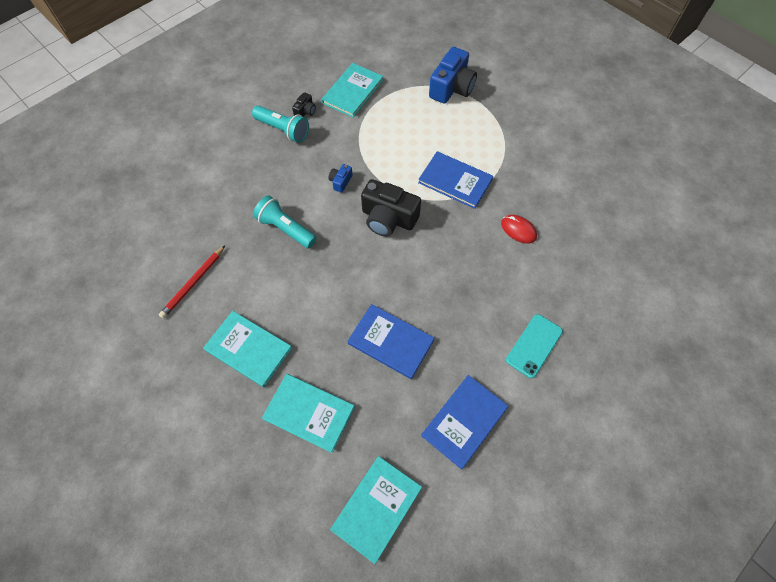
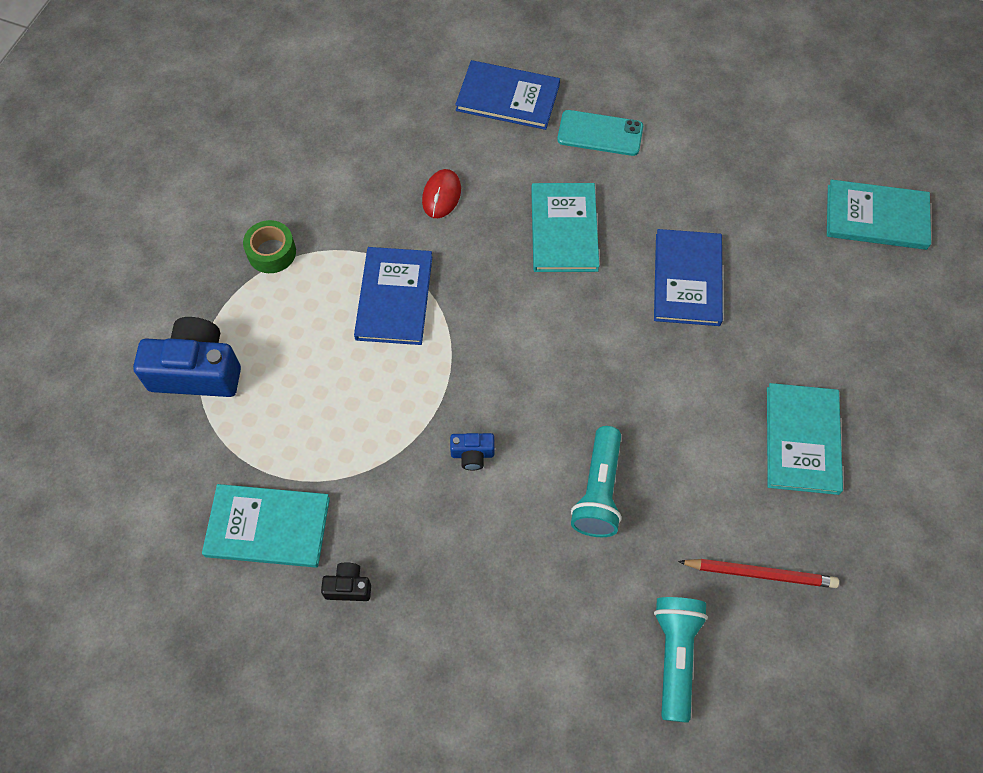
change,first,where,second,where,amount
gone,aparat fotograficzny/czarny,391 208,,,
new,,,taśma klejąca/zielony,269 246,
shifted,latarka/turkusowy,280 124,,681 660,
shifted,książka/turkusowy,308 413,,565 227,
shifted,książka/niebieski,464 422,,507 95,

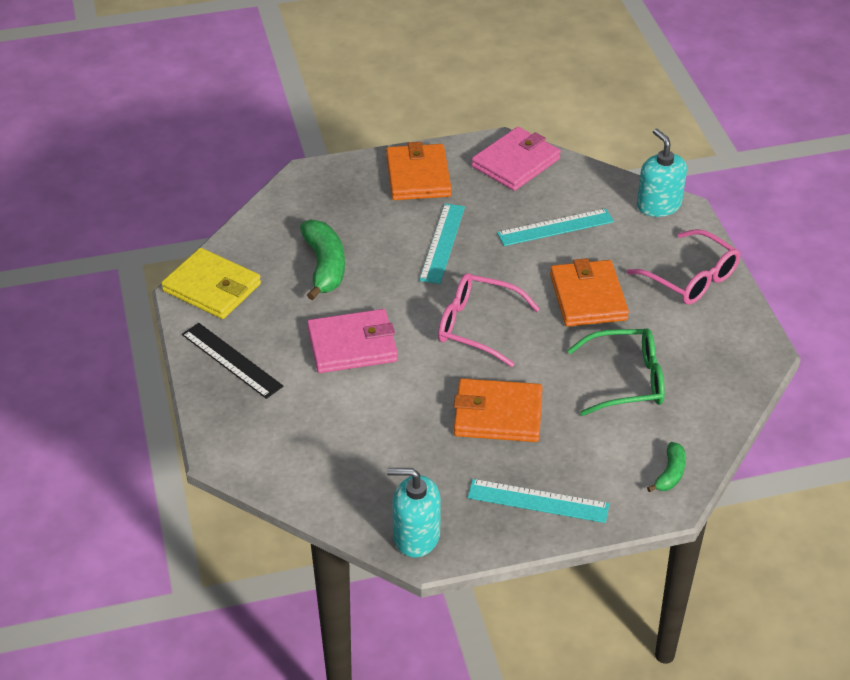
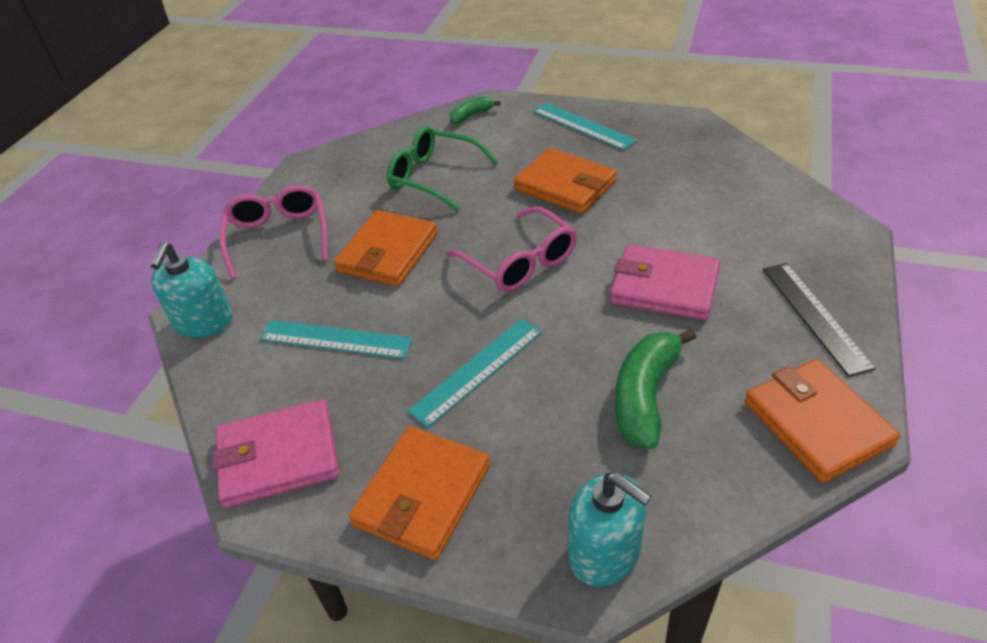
change,first,where,second,where,amount
shifted,dozownik mydła/turkusowy,414 512,,609 529,
repainted,portfel/żółty,211 283,portfel/pomarańczowy,822 421,

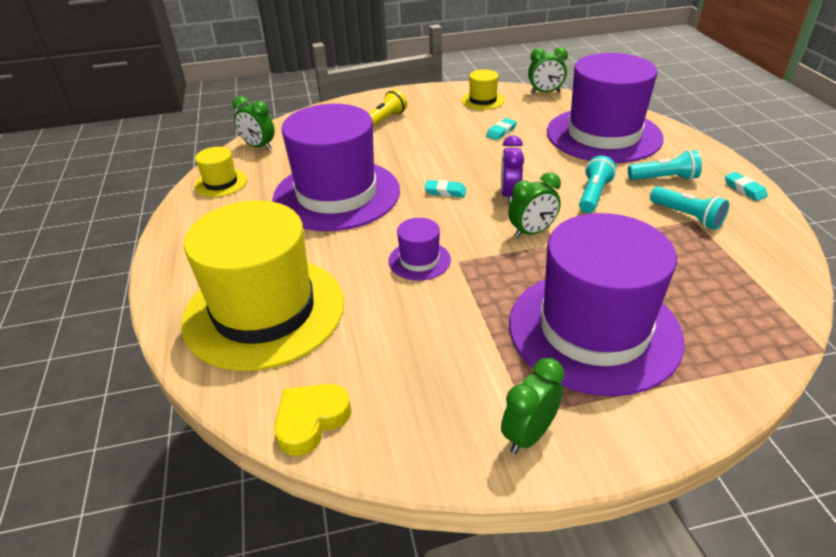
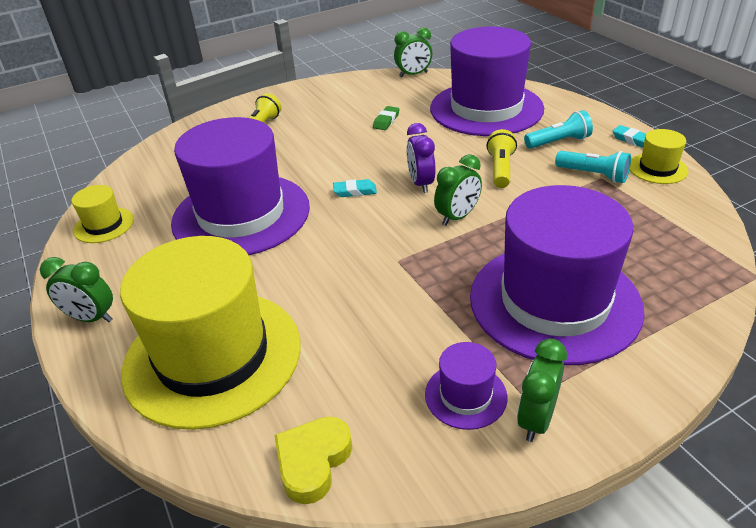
change,first,where,second,where,amount
shifted,budzik/zielony,253 123,,76 289,
shifted,kapelusz/fioletowy,419 249,,466 386,
shifted,kapelusz/żółty,483 89,,659 156,
repainted,gumka do mazania/turkusowy,501 129,gumka do mazania/zielony,386 118,
repainted,latarka/turkusowy,597 184,latarka/żółty,501 158,

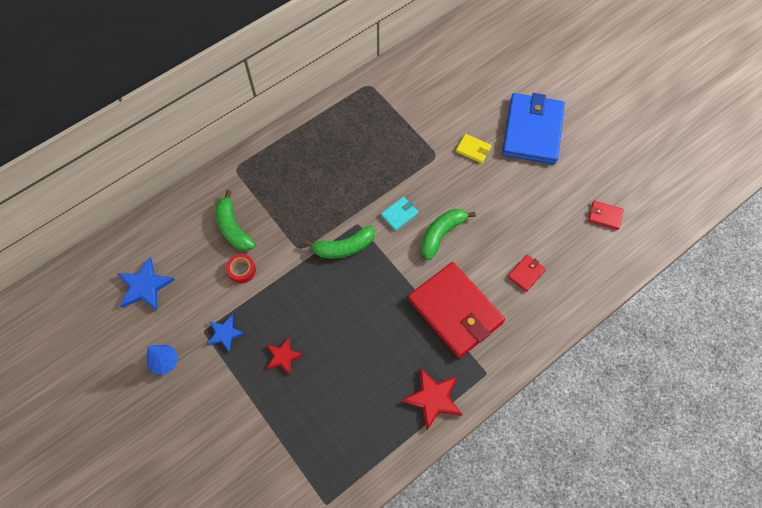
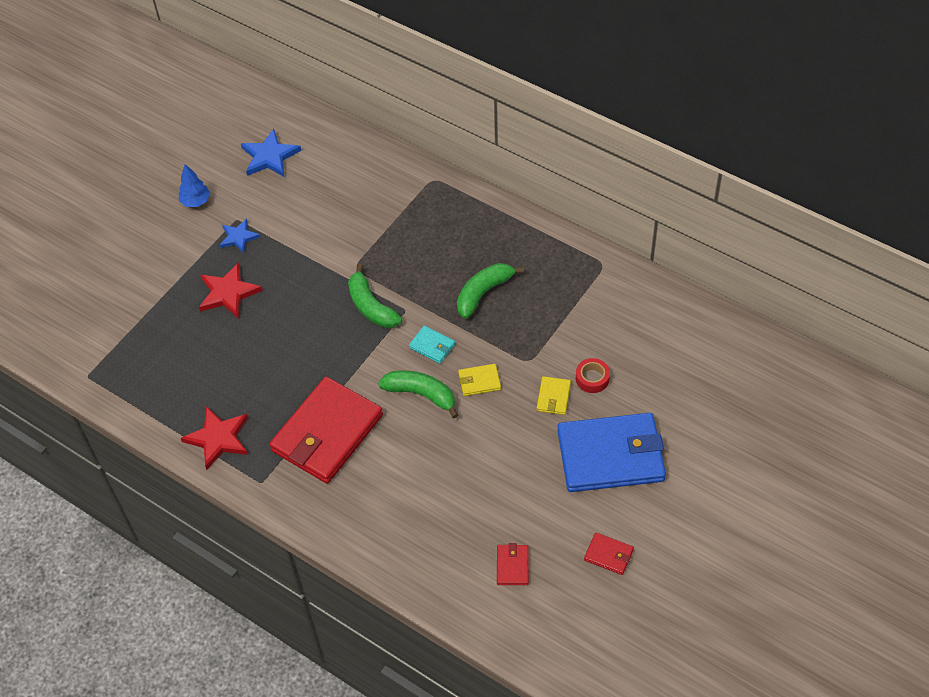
change,first,where,second,where,amount
new,,,portfel/żółty,479 380,
shifted,banan/zielony,235 220,,490 291,
shifted,taśma klejąca/czerwony,241 268,,593 375,
shifted,portfel/czerwony,527 273,,609 553,
scaled,gwiazda/czerwony,284 356,,231 290,x1.54

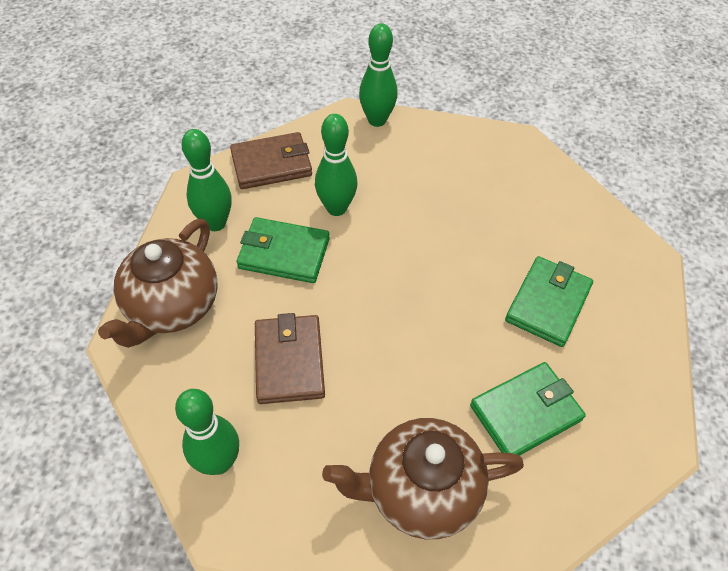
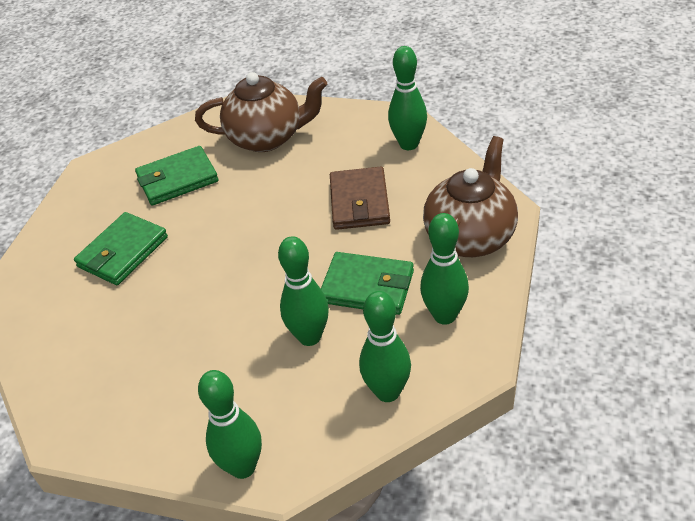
change,first,where,second,where,amount
swapped,portfel/brązowy,271 160,kręgiel/zielony,385 346,

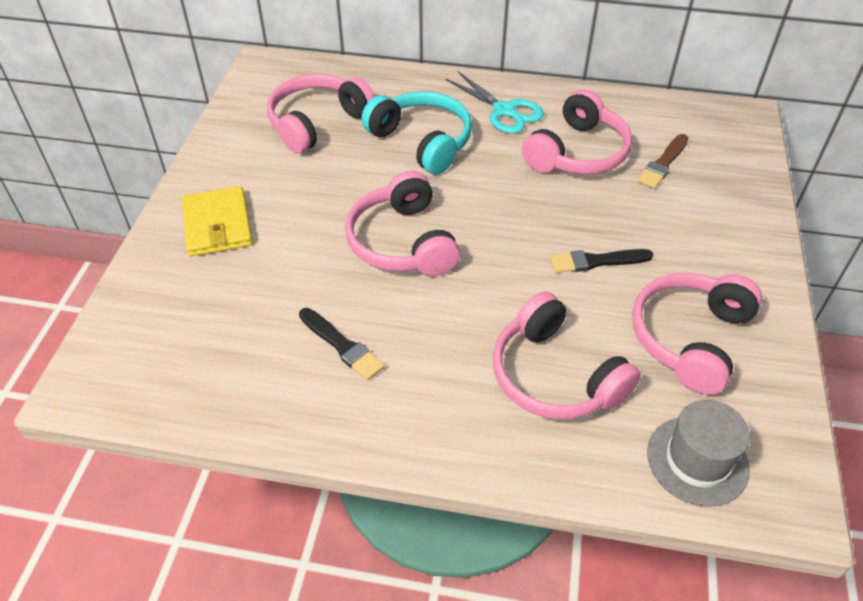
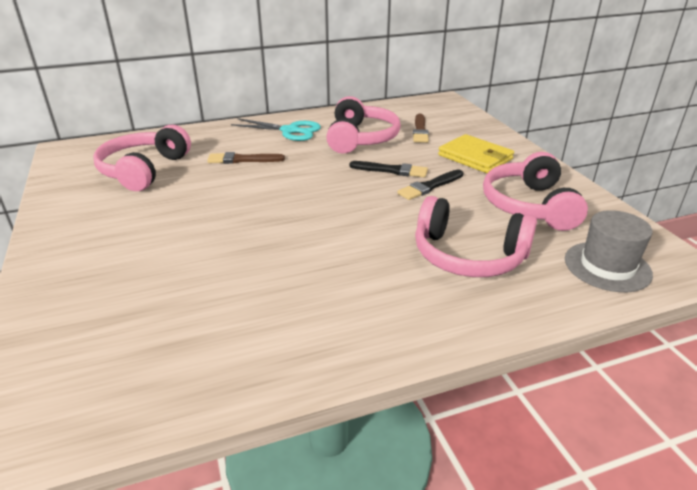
change,first,where,second,where,amount
gone,słuchawki/różowy,402 223,,,
shifted,portfel/żółty,217 221,,476 153,
shifted,pędzel/czarny,342 344,,388 169,
swapped,słuchawki/turkusowy,416 133,pędzel/brązowy,246 158,

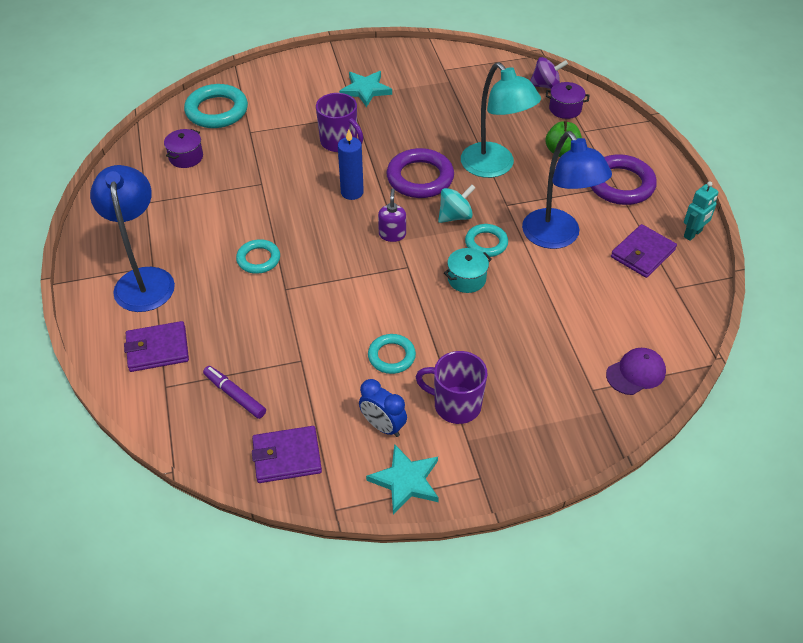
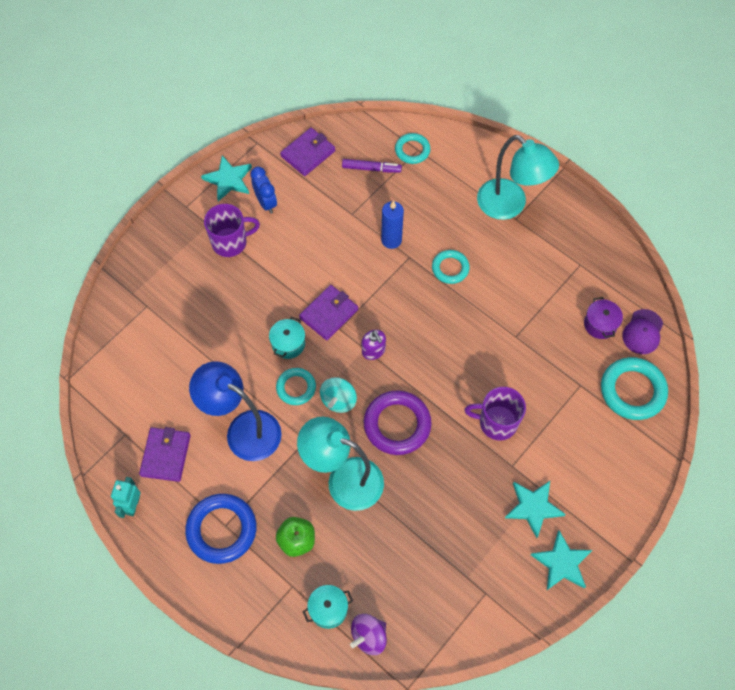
change,first,where,second,where,amount
new,,,gwiazda/turkusowy,561 560,
shifted,portfel/fioletowy,156 346,,328 312,
shifted,świeca/niebieski,351 164,,392 225,
shifted,pierścień/turkusowy,392 354,,413 148,
shifted,czapka/fioletowy,636 371,,642 331,
repainted,lampka/niebieski,132 238,lampka/turkusowy,518 177,
repainted,garnek/fioletowy,567 100,garnek/turkusowy,328 607,
repainted,pierścień/fioletowy,624 179,pierścień/niebieski,220 529,
rotated,budzik/niebieski,383 408,,264 190,60 degrees clockwise

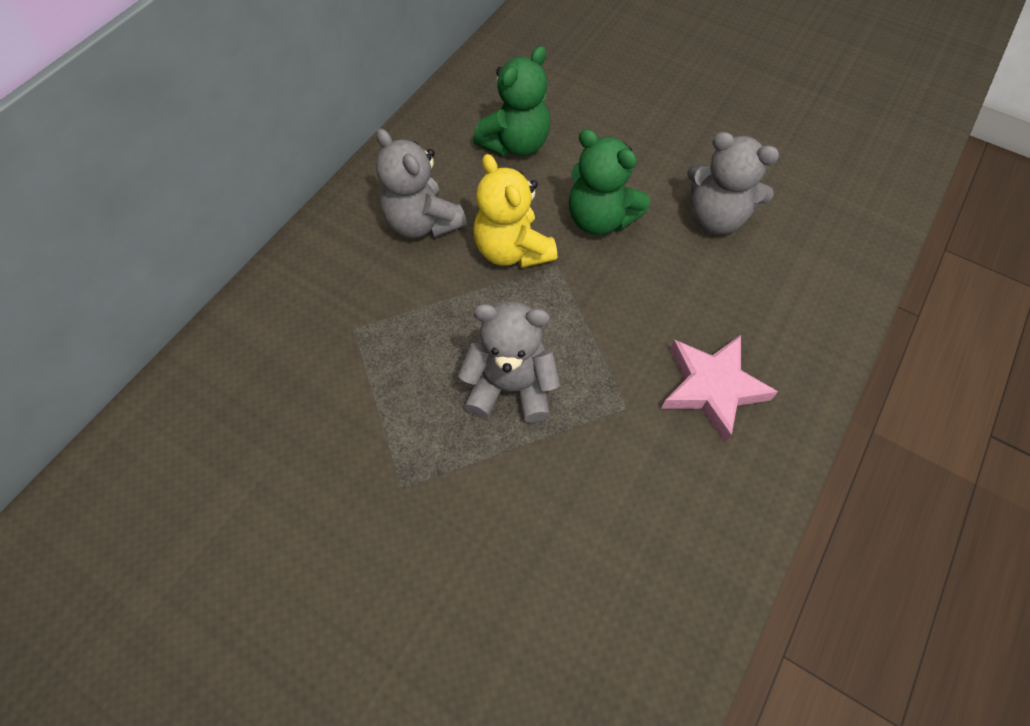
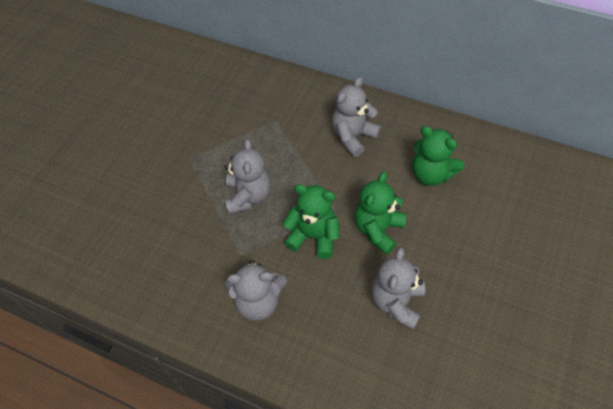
change,first,where,second,where,amount
gone,miś/żółty,515 211,,,
new,,,miś/zielony,311 221,
swapped,gwiazda/różowy,719 388,miś/szary,256 290,

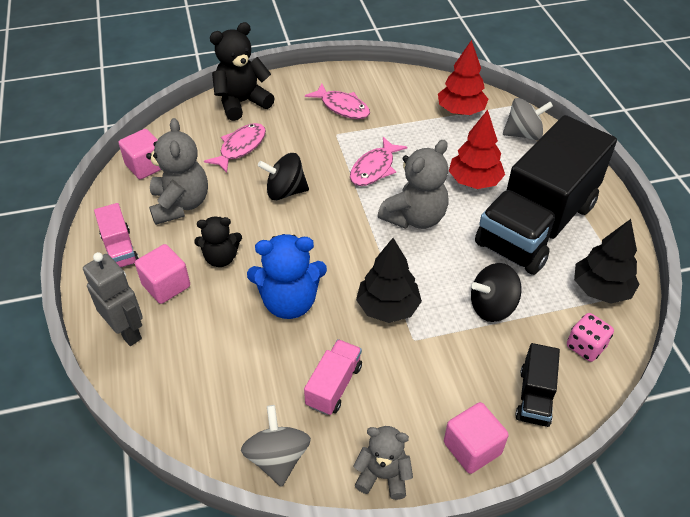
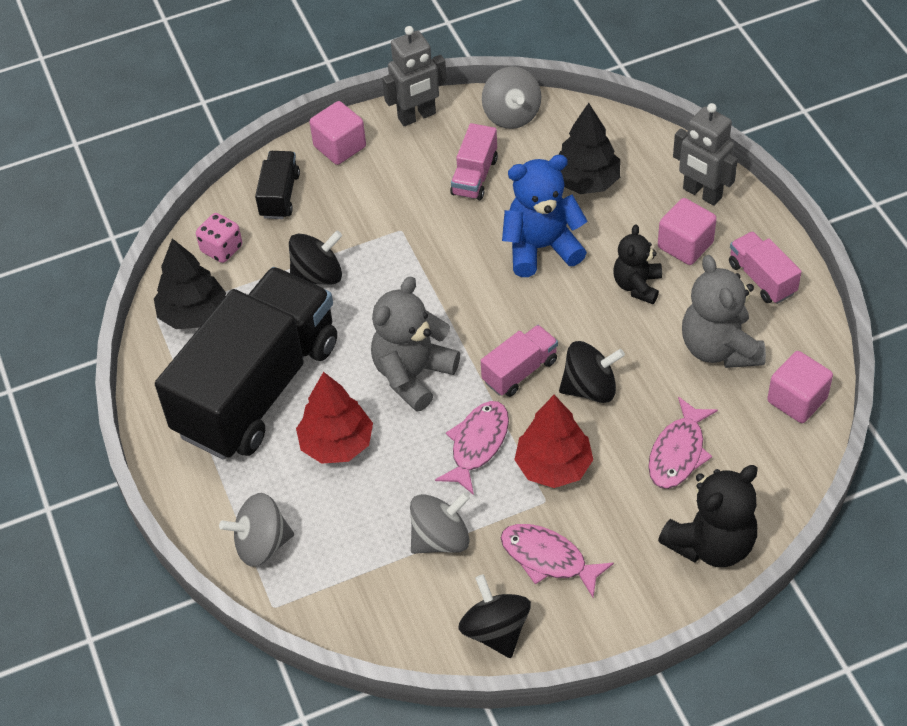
change,first,where,second,where,amount
new,,,bączek/szary,440 523,
new,,,bączek/czarny,494 616,
new,,,ciężarówka/różowy,519 361,
shifted,drzewko/czarny,389 280,,589 148,
shifted,drzewko/czerwony,463 77,,553 441,
swapped,miś/szary,383 463,robot/szary,414 76,
rotated,miś/czarny,218 242,,637 264,60 degrees counterclockwise

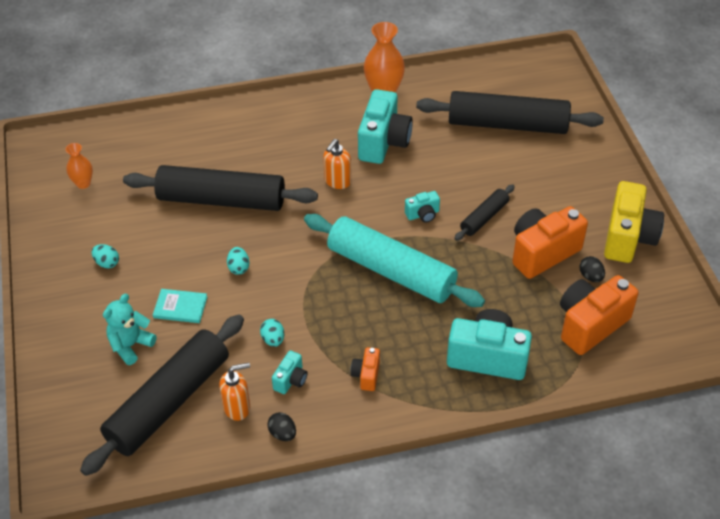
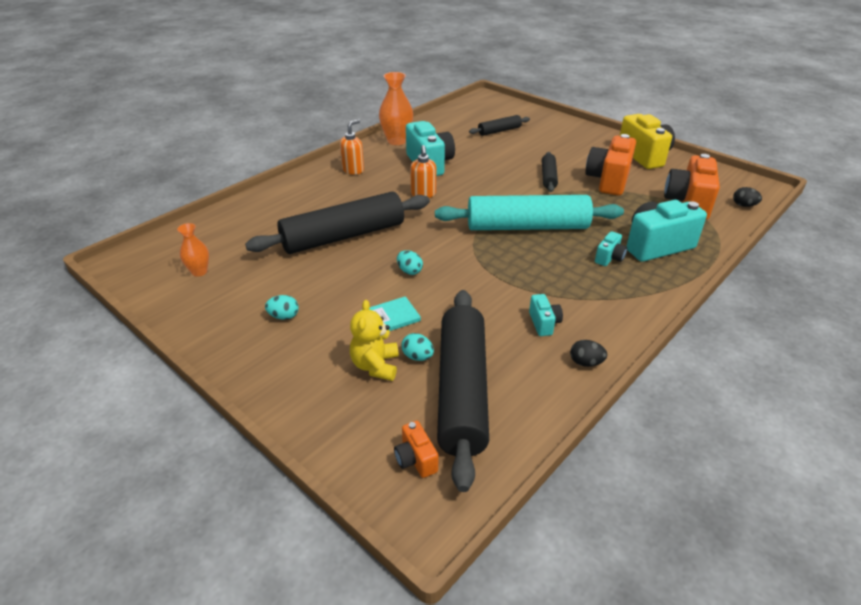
change,first,where,second,where,amount
shifted,dozownik mydła/pomarańczowy,234 392,,352 147,
shifted,jajko/turkusowy,272 333,,417 347,
shifted,aparat fotograficzny/pomarańczowy,365 369,,416 449,
shifted,aparat fotograficzny/turkusowy,422 207,,611 248,
shifted,jajko/czarny,592 269,,747 197,
repainted,miś/turkusowy,129 329,miś/żółty,374 340,
scaled,wałek do ciasta/czarny,510 112,,499 125,x0.48

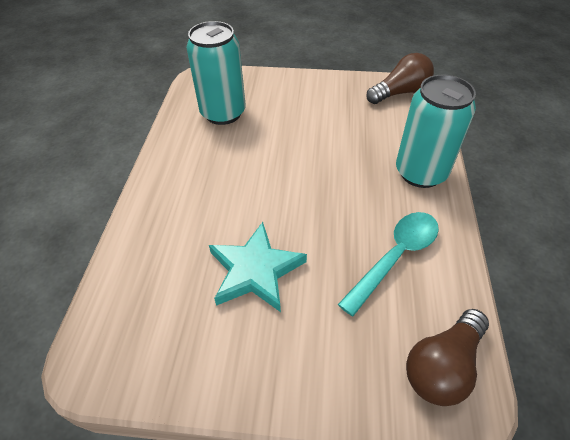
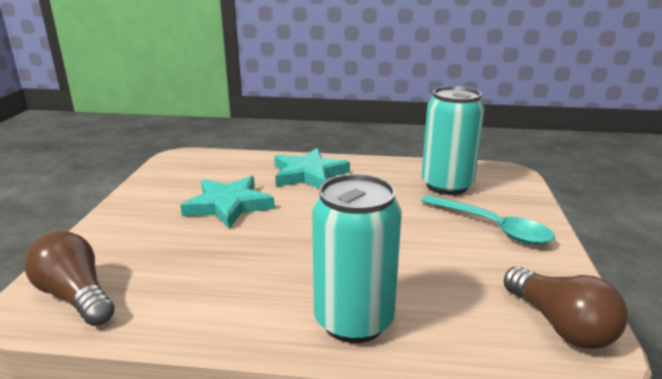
change,first,where,second,where,amount
new,,,gwiazda/turkusowy,312 168,
shifted,łyżka/turkusowy,388 264,,488 219,

